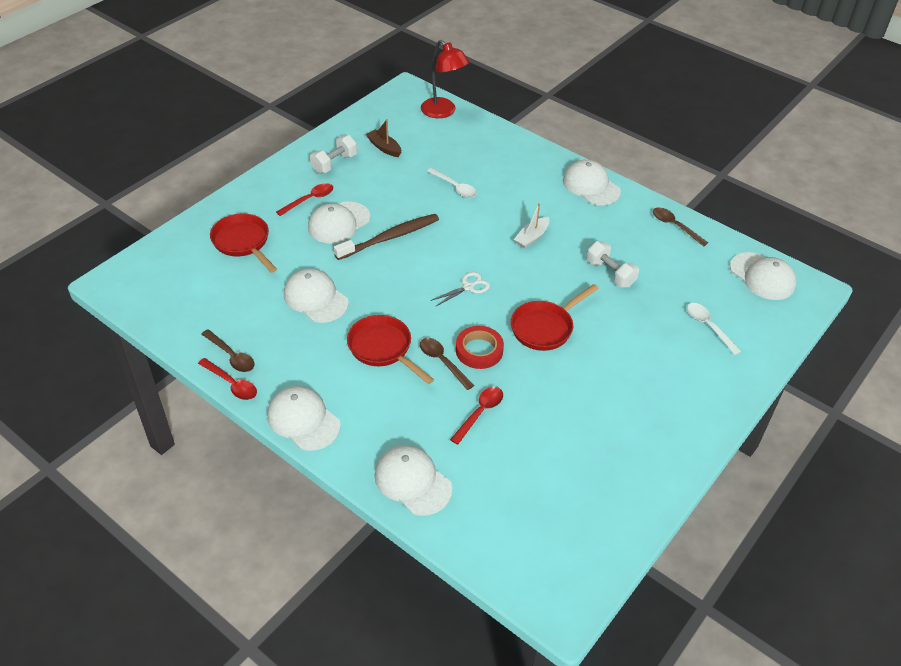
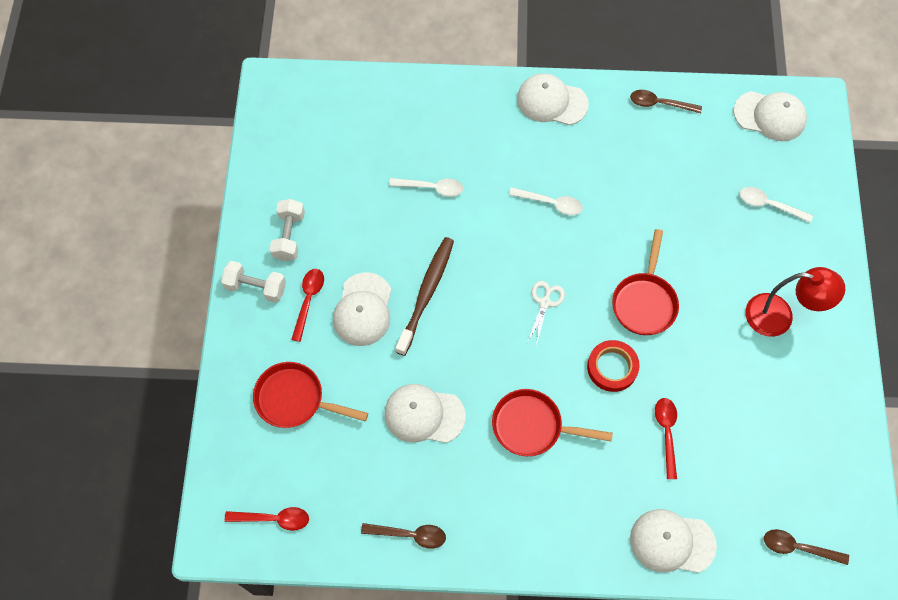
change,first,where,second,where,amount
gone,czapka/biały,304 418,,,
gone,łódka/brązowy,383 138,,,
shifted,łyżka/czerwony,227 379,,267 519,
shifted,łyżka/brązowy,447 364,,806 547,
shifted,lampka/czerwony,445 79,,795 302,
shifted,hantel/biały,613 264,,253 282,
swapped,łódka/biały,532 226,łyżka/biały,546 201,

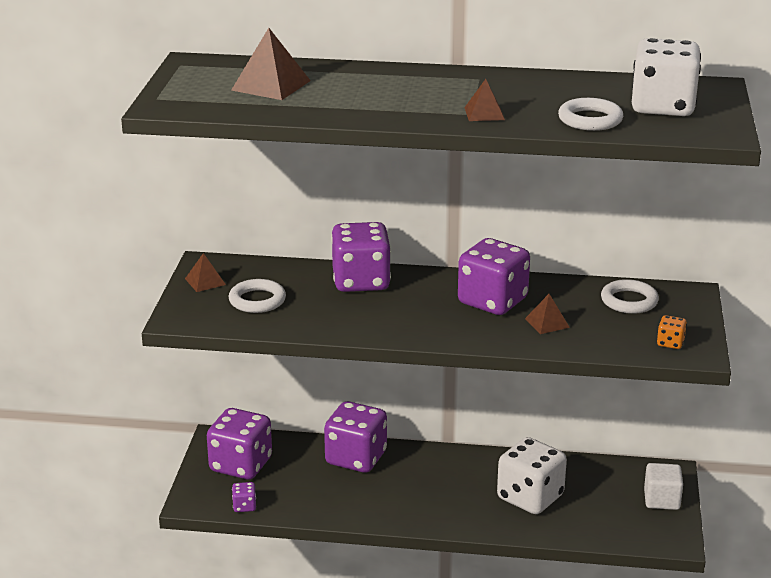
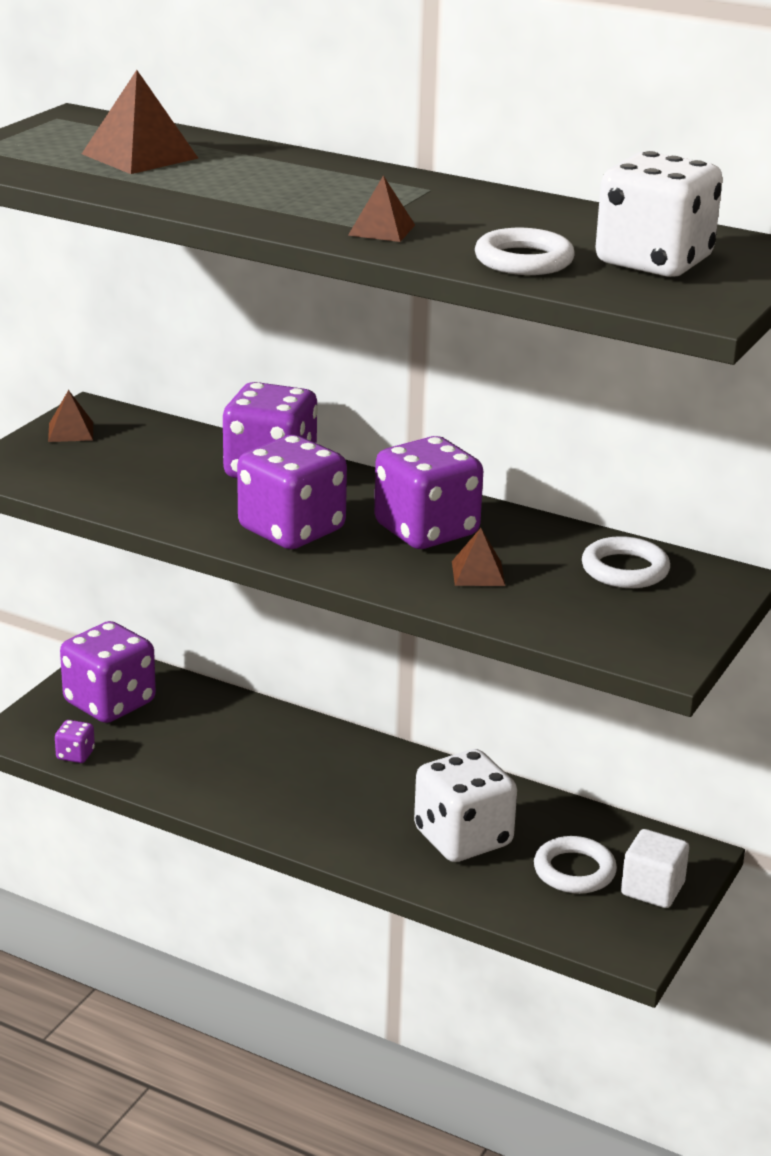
change,first,where,second,where,amount
gone,kostka do gry/pomarańczowy,672 332,,,
shifted,pierścień/biały,257 296,,575 865,
shifted,kostka do gry/fioletowy,355 437,,292 492,

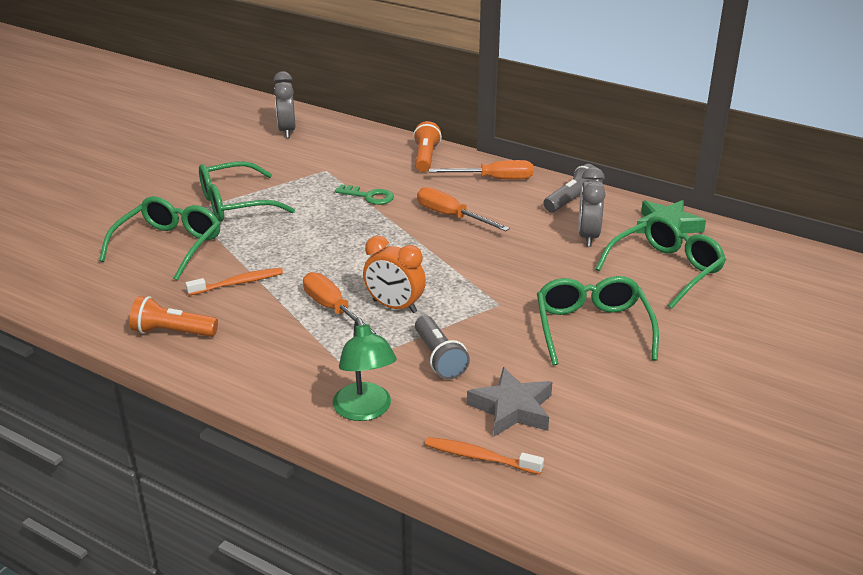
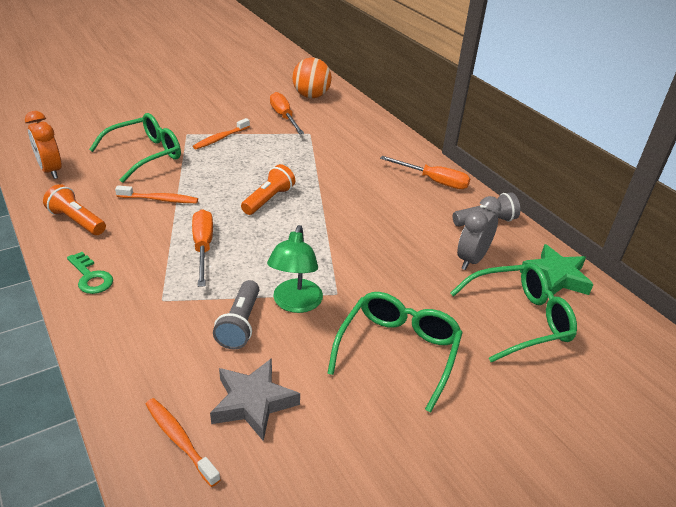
change,first,where,second,where,amount
shifted,lampka/zielony,365 369,,295 269,
shifted,klucz/zielony,364 194,,90 273,
shifted,budzik/pomarańczowy,394 274,,43 145,
shifted,latarka/pomarańczowy,427 146,,268 189,
shifted,śrubokręt/pomarańczowy,463 209,,287 113,
swapped,okulary/zielony,247 191,szczoteczka do zębów/pomarańczowy,221 133,
swapped,budzik/szary,284 104,piłka/pomarańczowy,312 78,

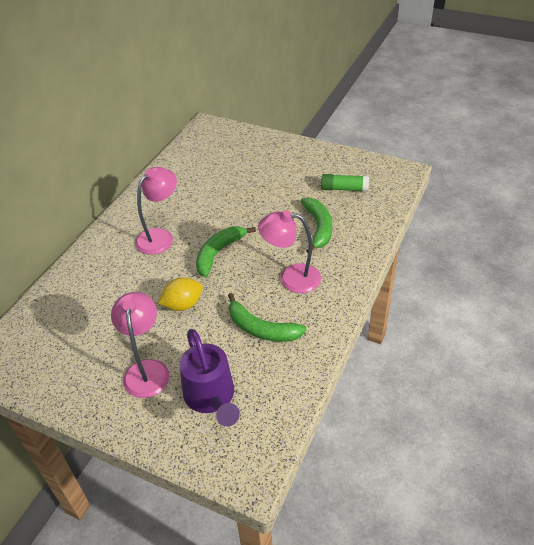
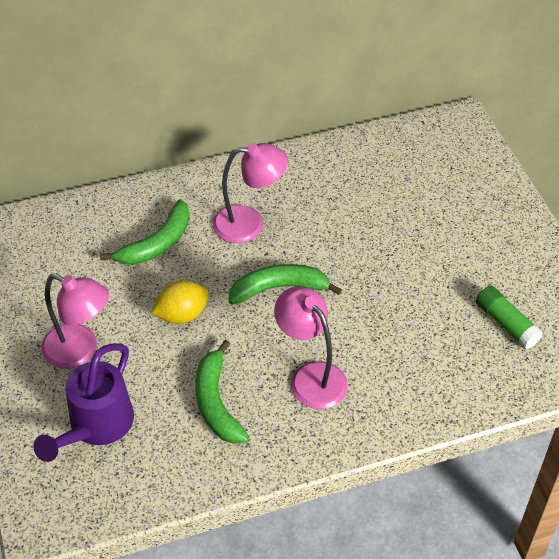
change,first,where,second,where,amount
shifted,banan/zielony,316 225,,145 232,
rotated,lampka/różowy,140 345,,75 321,75 degrees clockwise
rotated,cytryna/żółty,180 294,,180 302,45 degrees counterclockwise

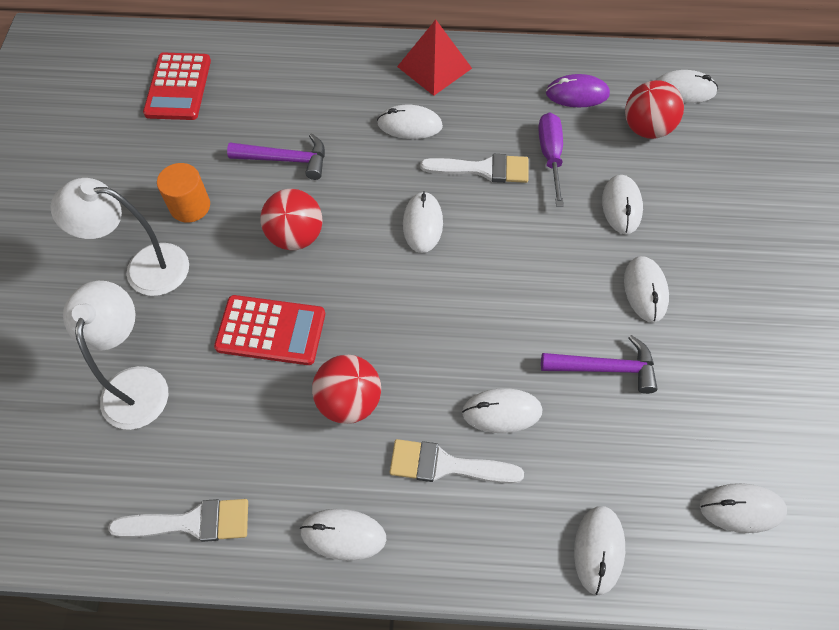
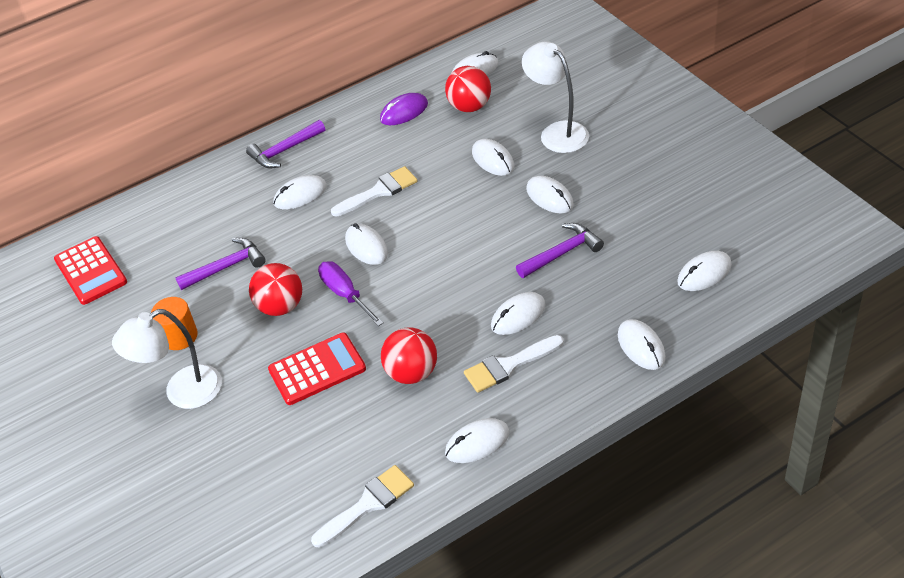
change,first,where,second,where,amount
shifted,lampka/biały,115 355,,555 97,
shifted,śrubokręt/fioletowy,551 159,,351 293,
swapped,piramida/czerwony,434 57,młotek/fioletowy,285 144,

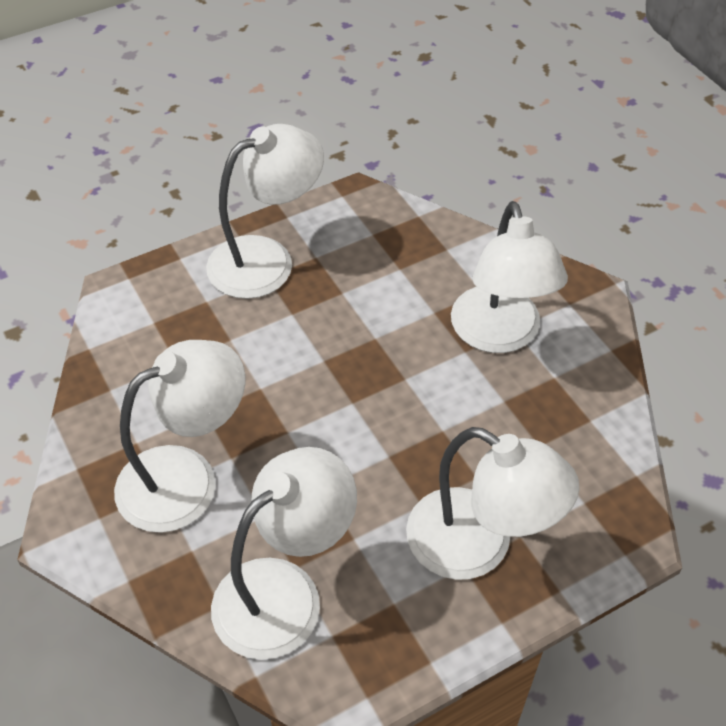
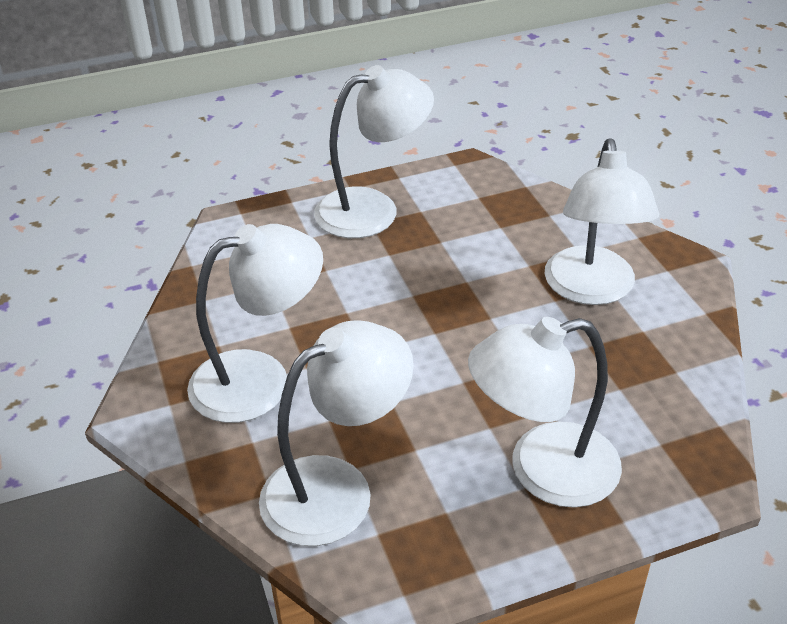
change,first,where,second,where,amount
rotated,lampka/biały,493 503,,545 412,120 degrees clockwise

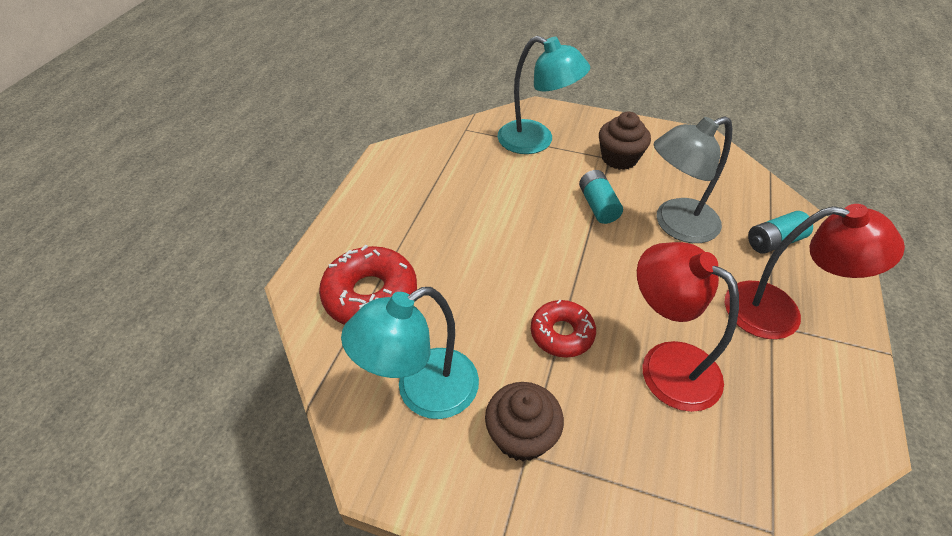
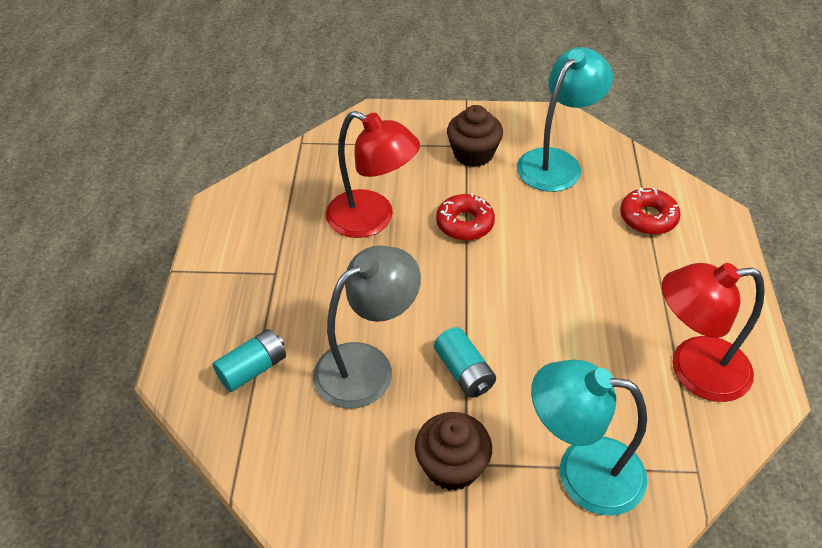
change,first,where,second,where,amount
shifted,lampka/czerwony,815 271,,713 332,
scaled,donut/czerwony,368 285,,650 211,x0.64

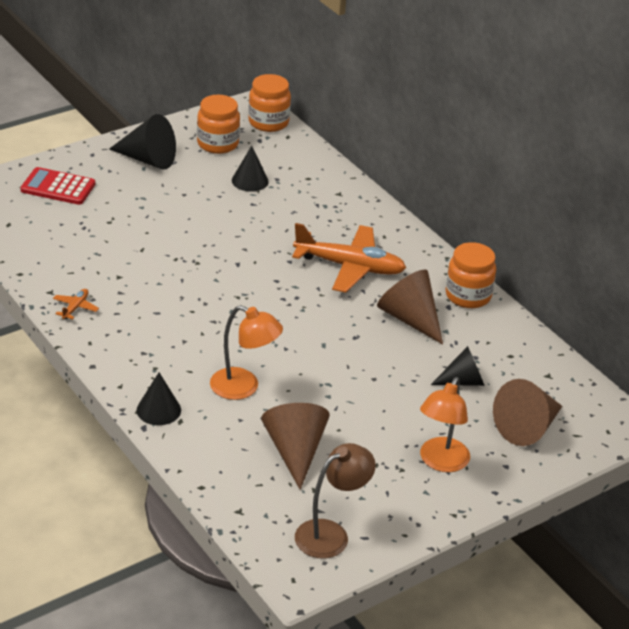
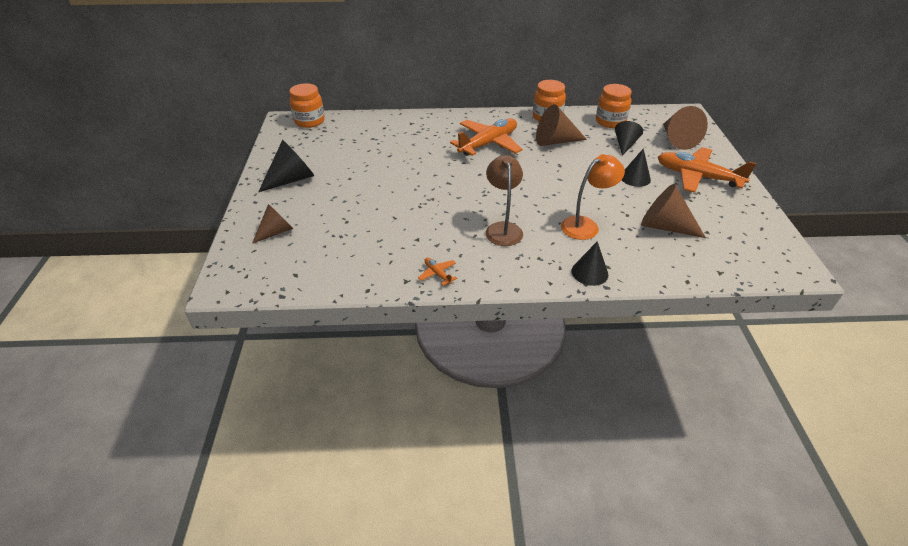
change,first,where,second,where,amount
shifted,słoik/pomarańczowy,218 124,,614 106,
shifted,stożek/czarny,250 169,,636 167,
shifted,lampka/brązowy,335 501,,504 200,
swapped,kalkulator/czerwony,57 186,stożek/brązowy,272 224,
swapped,lampka/pomarańczowy,445 424,samolot/pomarańczowy,707 170,

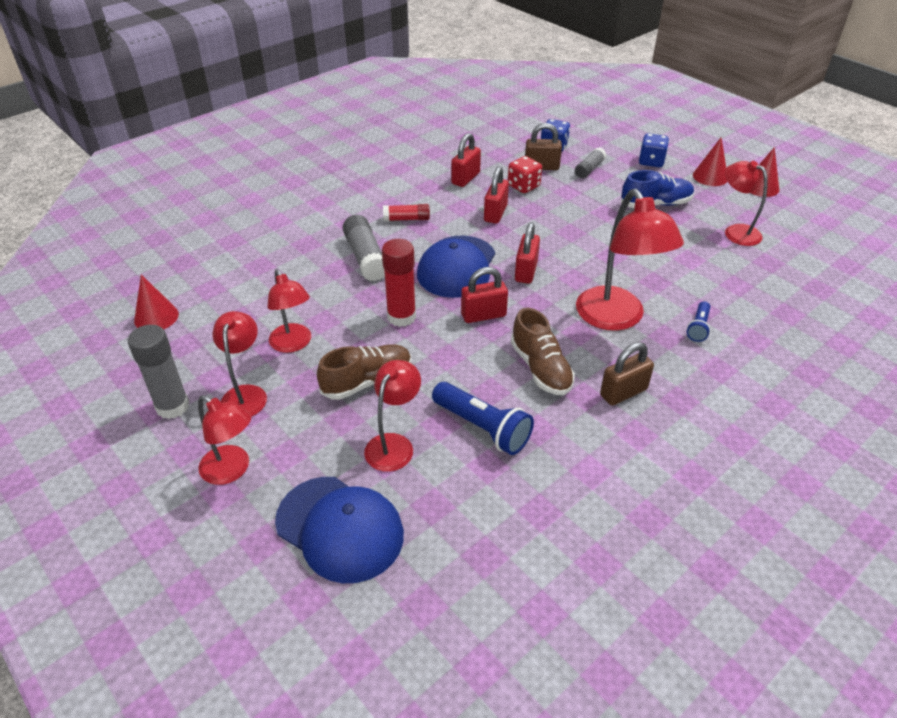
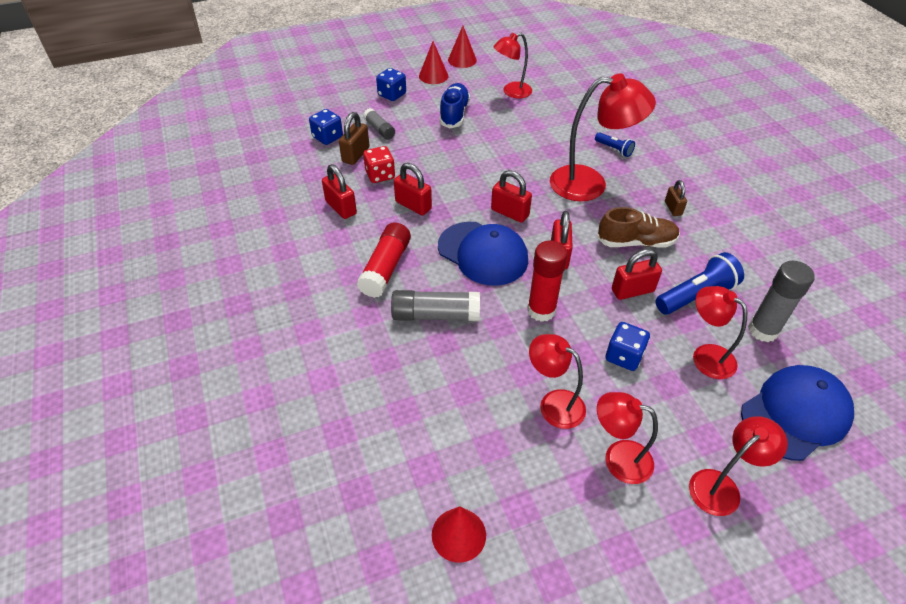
change,first,where,second,where,amount
new,,,kłódka/czerwony,637 274,
shifted,klej w sztyfcie/szary,158 372,,781 301,
swapped,but/brązowy,364 372,kostka do gry/niebieski,628 346,
rotated,lampka/czerwony,289 311,,557 381,135 degrees counterclockwise
scaled,klej w sztyfcie/czerwony,406 212,,383 260,x1.62
scaled,kłódka/brązowy,627 374,,676 198,x0.65

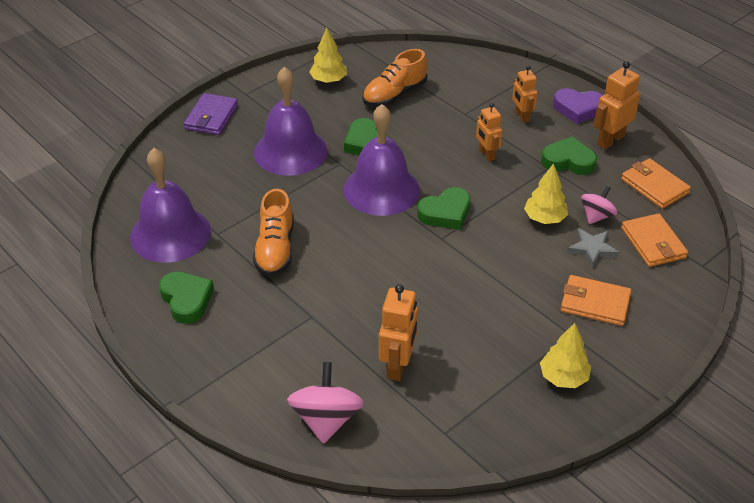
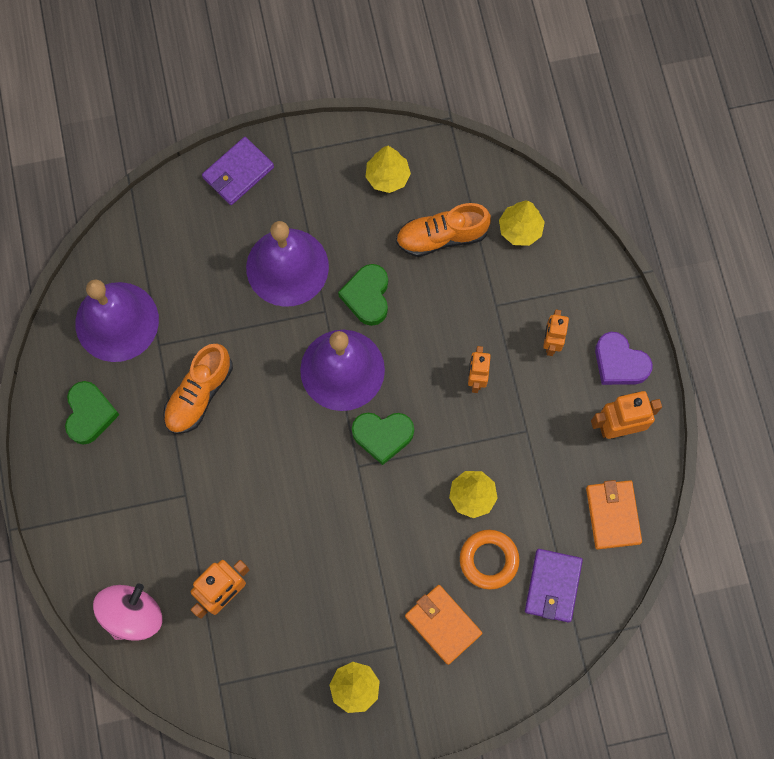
change,first,where,second,where,amount
gone,serce/zielony,569 155,,,
gone,bączek/różowy,599 205,,,
new,,,drzewko/żółty,522 223,
swapped,gwiazda/szary,593 248,pierścień/pomarańczowy,490 560,
repainted,portfel/pomarańczowy,654 240,portfel/fioletowy,554 585,

